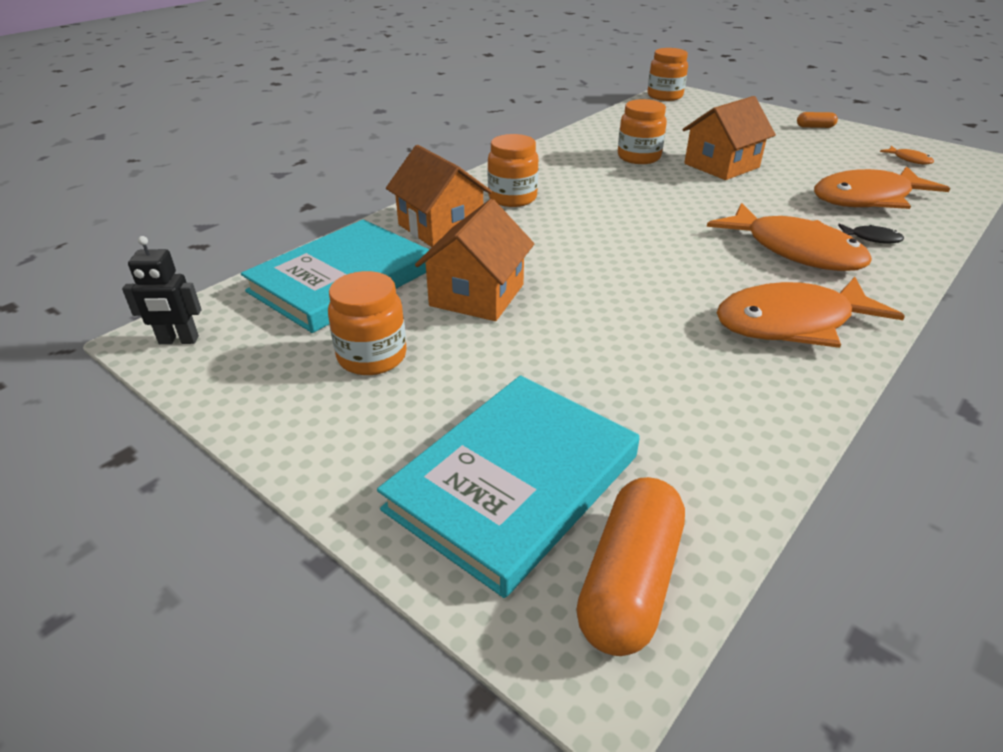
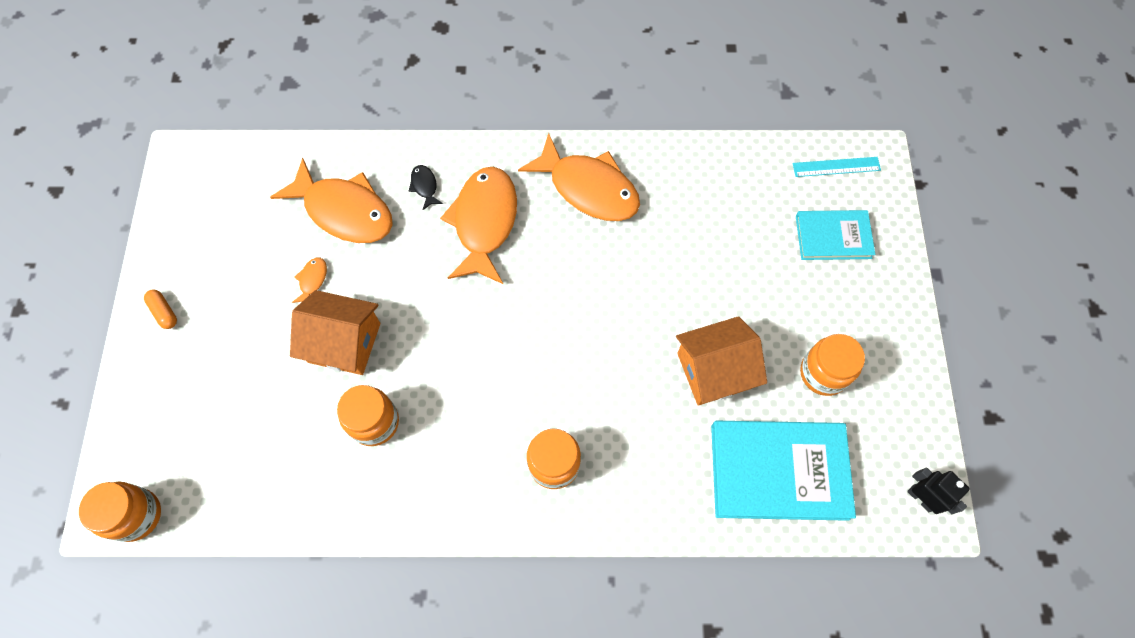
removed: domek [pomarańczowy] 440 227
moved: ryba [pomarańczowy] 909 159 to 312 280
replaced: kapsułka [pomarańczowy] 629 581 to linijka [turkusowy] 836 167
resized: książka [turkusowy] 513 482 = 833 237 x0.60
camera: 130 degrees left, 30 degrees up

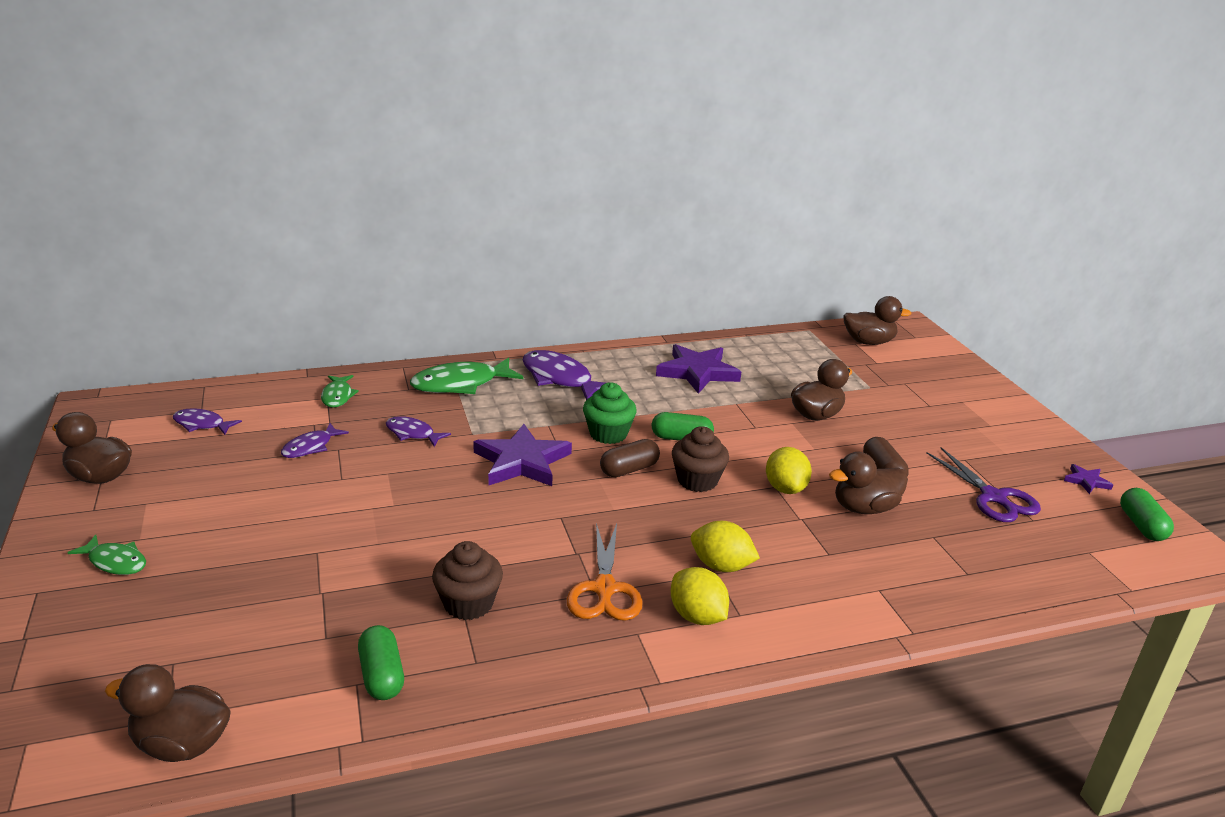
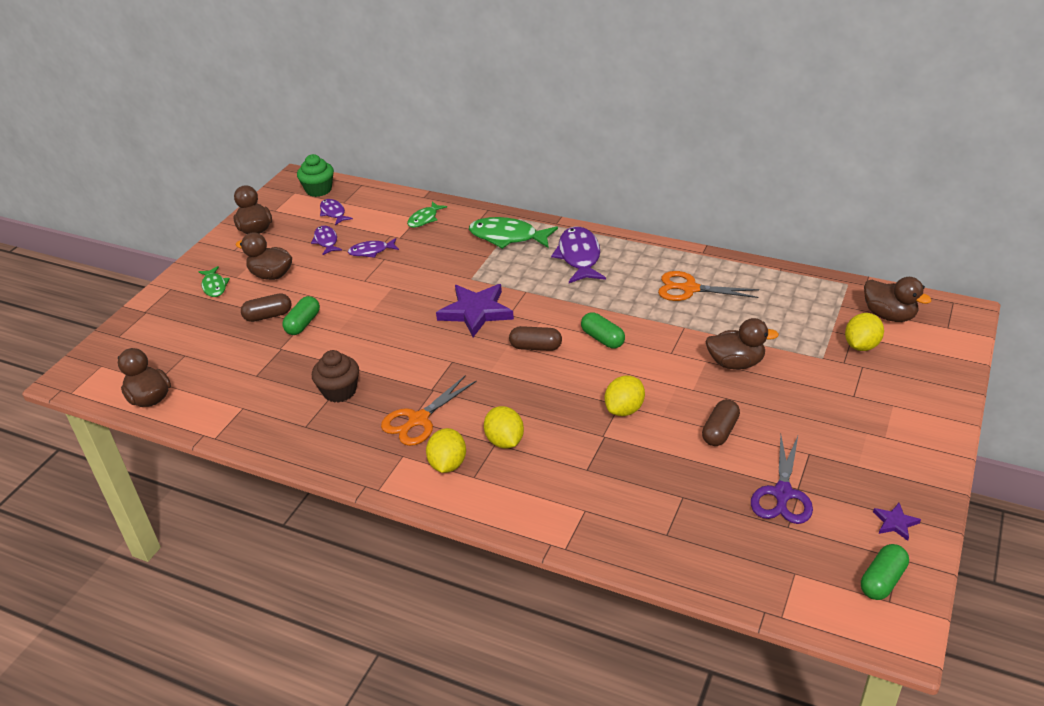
removed: muffinka [brązowy] 697 480
added: kapsułka [brązowy] 268 316; cytryna [żółty] 861 345
moved: kapsułka [zielony] 382 675 to 303 324; ryba [fioletowy] 412 433 to 326 241; muffinka [zielony] 608 434 to 318 190; kaczka [brązowy] 864 508 to 271 275
replaced: gwiazda [fioletowy] 697 372 to nożyczki [pomarańczowy] 690 289
camera: 45 degrees right, 10 degrees up

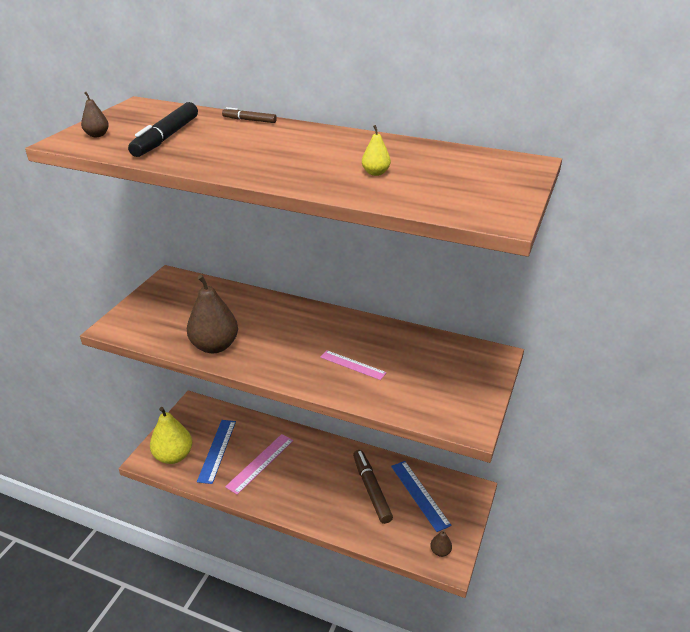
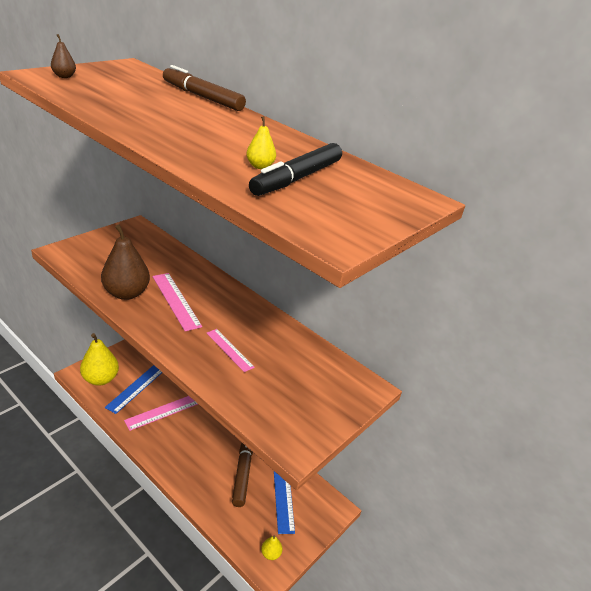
added: linijka [różowy] 176 300
moved: flamaster [czarny] 166 137 to 297 178
recoloured: gruszka [brązowy] 440 551 to gruszka [żółty] 270 553
resized: flamaster [brązowy] 249 120 = 202 97 x1.94
camera: 15 degrees right, 0 degrees up

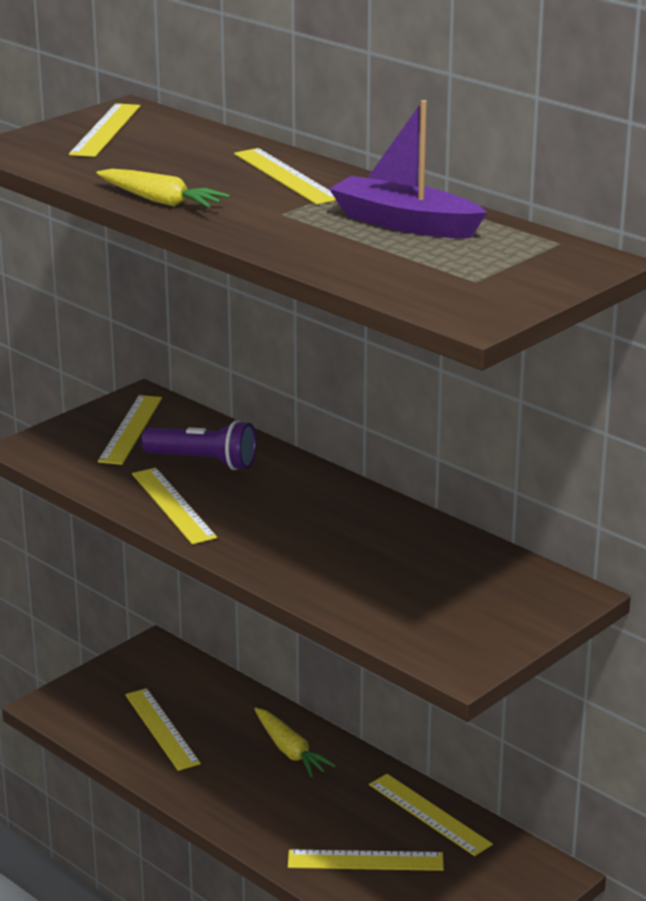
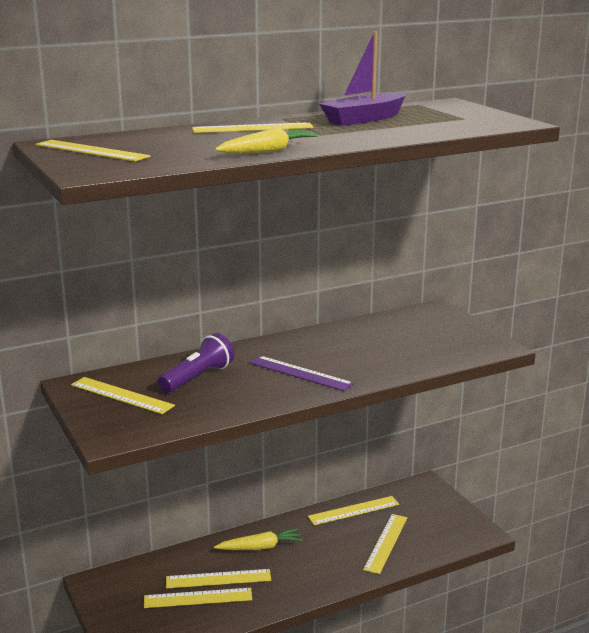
added: linijka [fioletowy] 300 373
moved: linijka [żółty] 173 505 to 218 579
camera: 70 degrees left, 5 degrees down

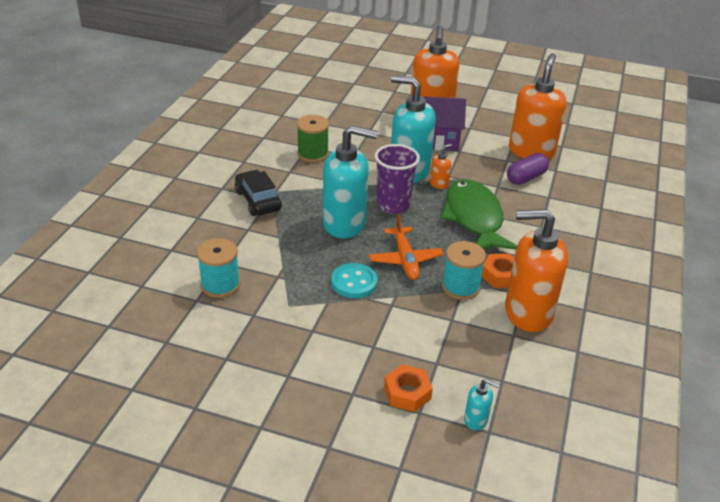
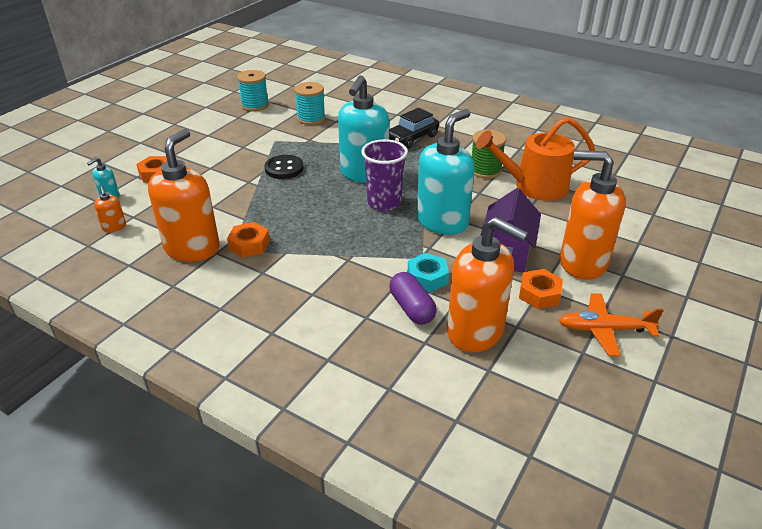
removed: ryba [zielony] 474 218
added: nakrętka [turkusowy] 427 277; konewka [pomarańczowy] 534 187; nakrętka [pomarańczowy] 539 294
moved: samolot [pomarańczowy] 405 259 to 605 330; dozownik mydła [pomarańczowy] 439 184 to 114 227; szpulka [turkusowy] 460 287 to 255 105
recoloured: guzik [turkusowy] 354 282 to guzik [czarny] 284 168
turned: samochód [czarny] 258 201 = 412 138 150 degrees clockwise
camera: 105 degrees right, 0 degrees up

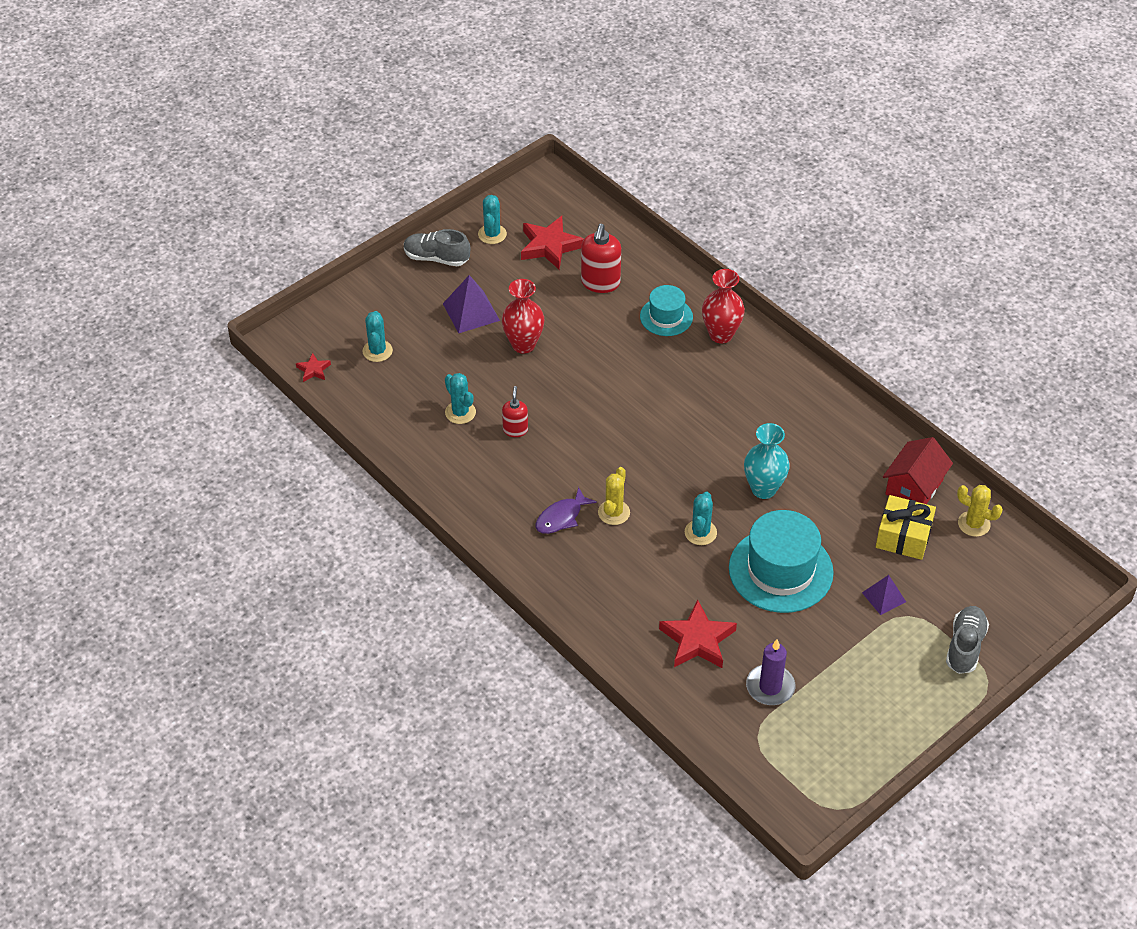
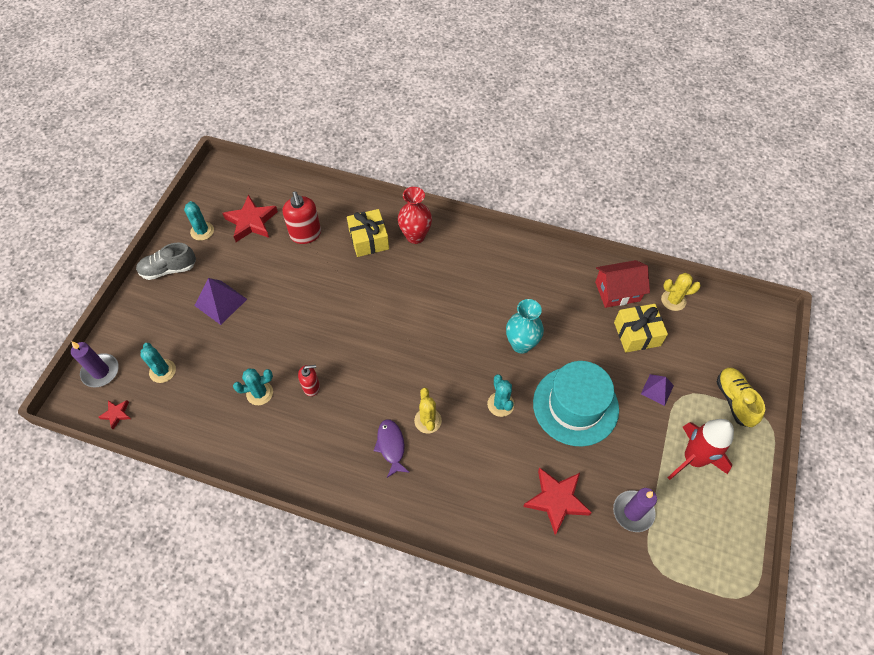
removed: wazon [czerwony] 523 344
added: świeca [fioletowy] 100 371; rakieta [czerwony] 693 459
replaced: kapelusz [turkusowy] 666 317 to prezent [żółty] 369 240
recoloured: but [szary] 965 646 to but [żółty] 734 400
turned: kaktus [turkusowy] 460 412 = 259 393 45 degrees counterclockwise; dozownik mydła [czerwony] 515 430 = 311 387 105 degrees clockwise; ryba [fioletowy] 561 517 = 391 446 150 degrees clockwise; domek [czerwony] 914 487 = 617 291 75 degrees clockwise
camera: 30 degrees left, 10 degrees up

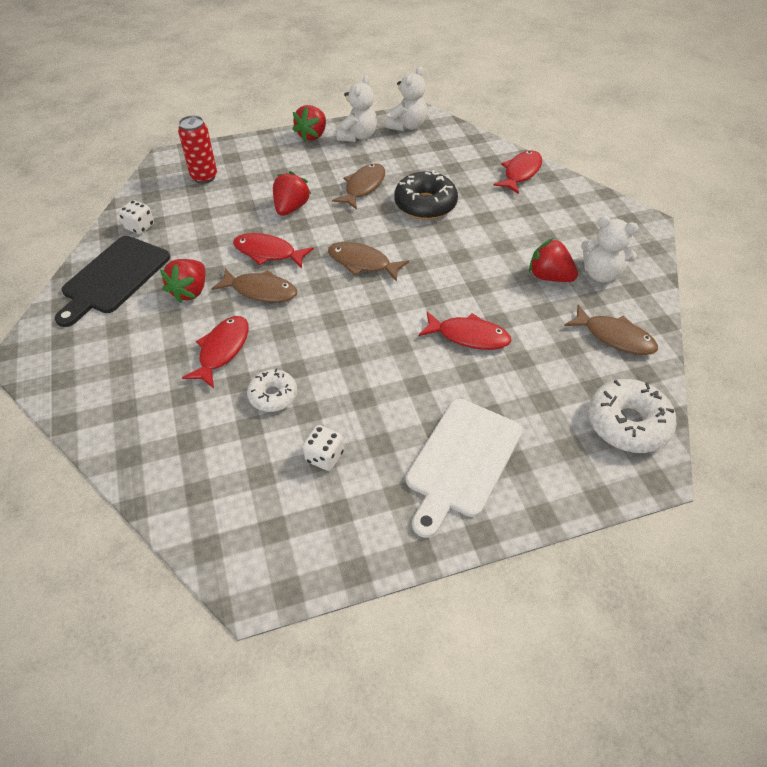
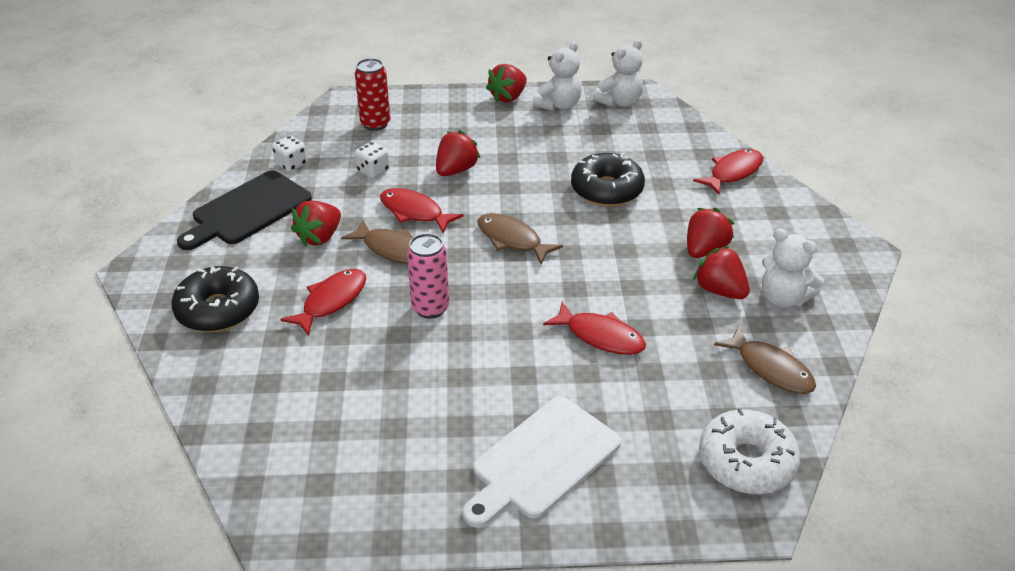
removed: donut [biały] 273 395; ryba [brązowy] 363 187
added: donut [czarny] 218 309; puszka [różowy] 430 308; truskawka [czerwony] 704 250
moved: kostka do gry [biały] 324 456 to 373 171
camera: 15 degrees right, 10 degrees down

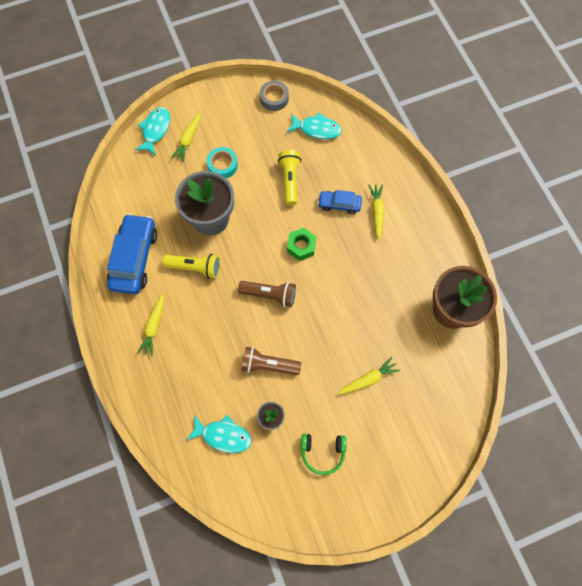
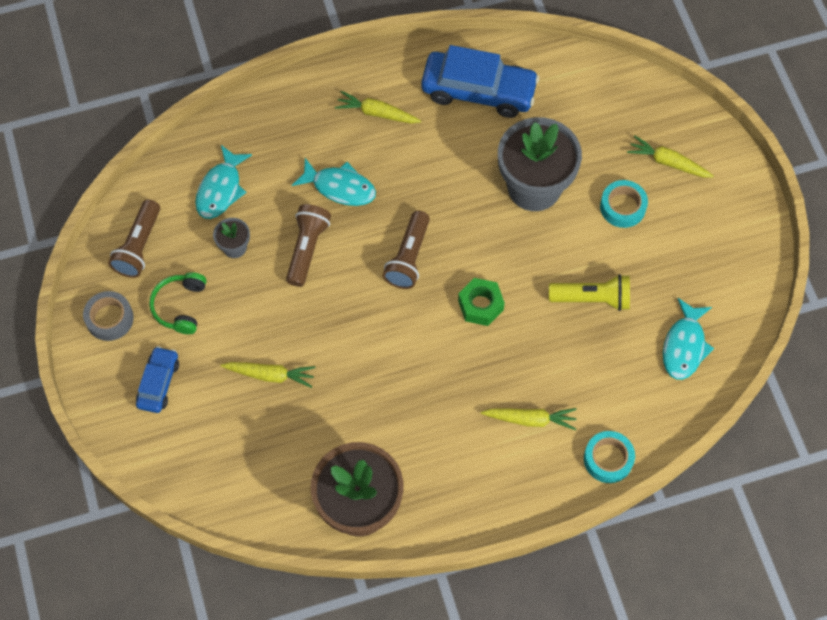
removed: latarka [żółty] 195 268
added: latarka [brązowy] 139 246; taśma klejąca [turkusowy] 608 459
moved: ryba [turkusowy] 155 130 to 340 187; taśma klejąca [szary] 274 98 to 109 319; samochód [niebieski] 339 204 to 158 383
turned: marchewka [żółty] 368 379 = 270 375 60 degrees counterclockwise
camera: 95 degrees right, 5 degrees down

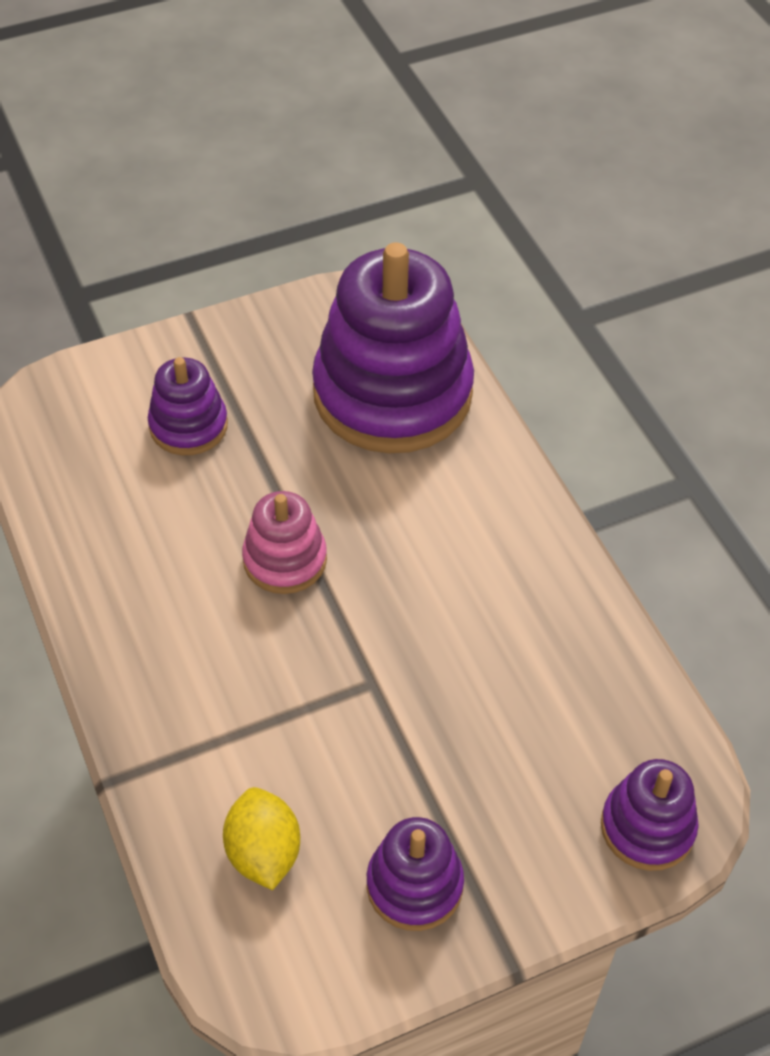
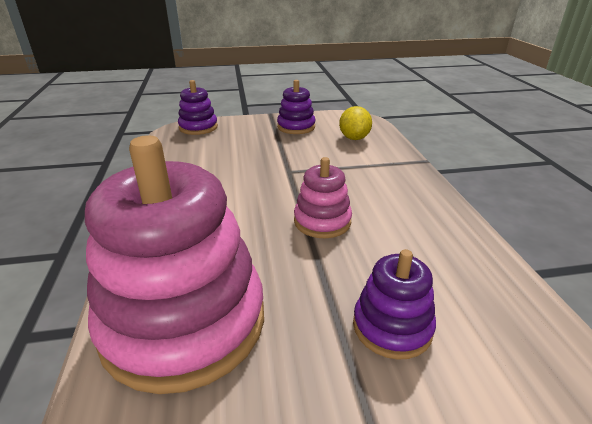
recoloured: zabawka nakładanka [fioletowy] 392 393 to zabawka nakładanka [różowy] 184 322
camera: 165 degrees left, 20 degrees down

